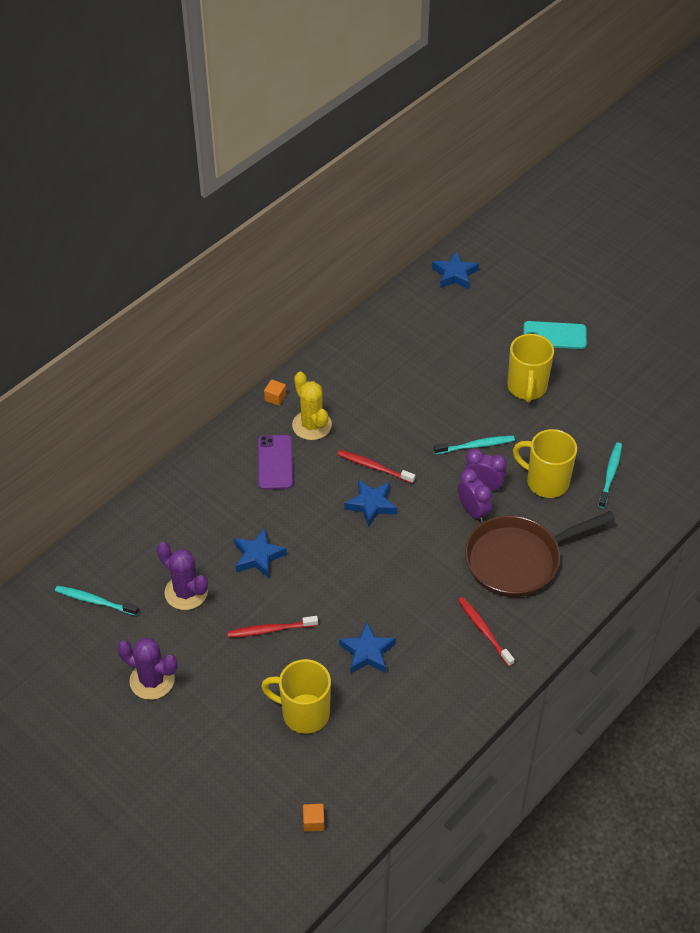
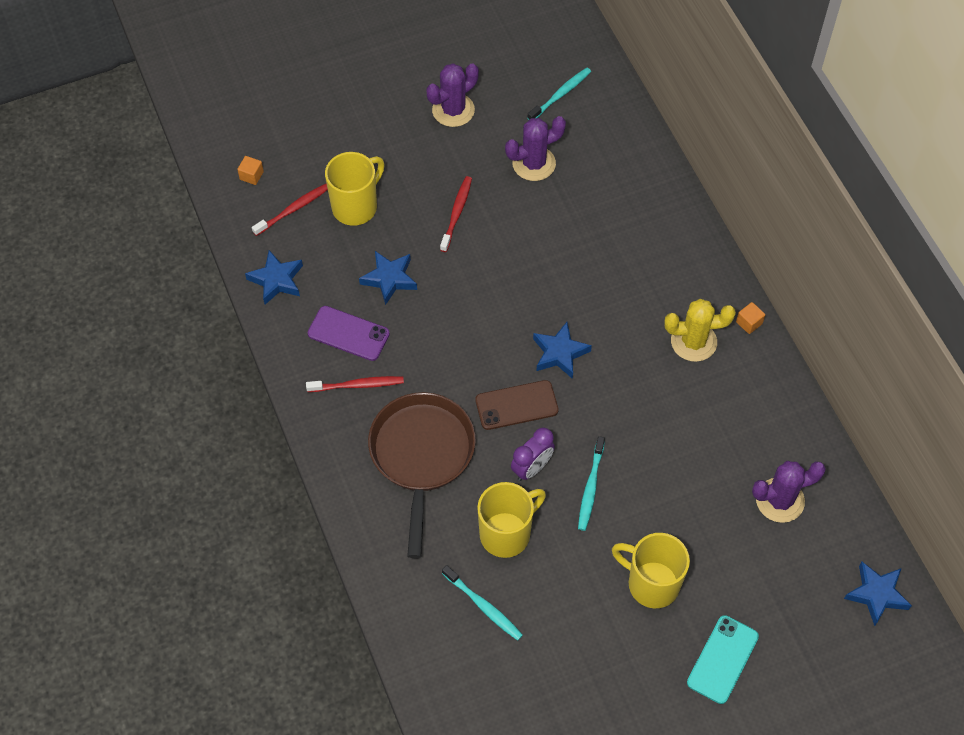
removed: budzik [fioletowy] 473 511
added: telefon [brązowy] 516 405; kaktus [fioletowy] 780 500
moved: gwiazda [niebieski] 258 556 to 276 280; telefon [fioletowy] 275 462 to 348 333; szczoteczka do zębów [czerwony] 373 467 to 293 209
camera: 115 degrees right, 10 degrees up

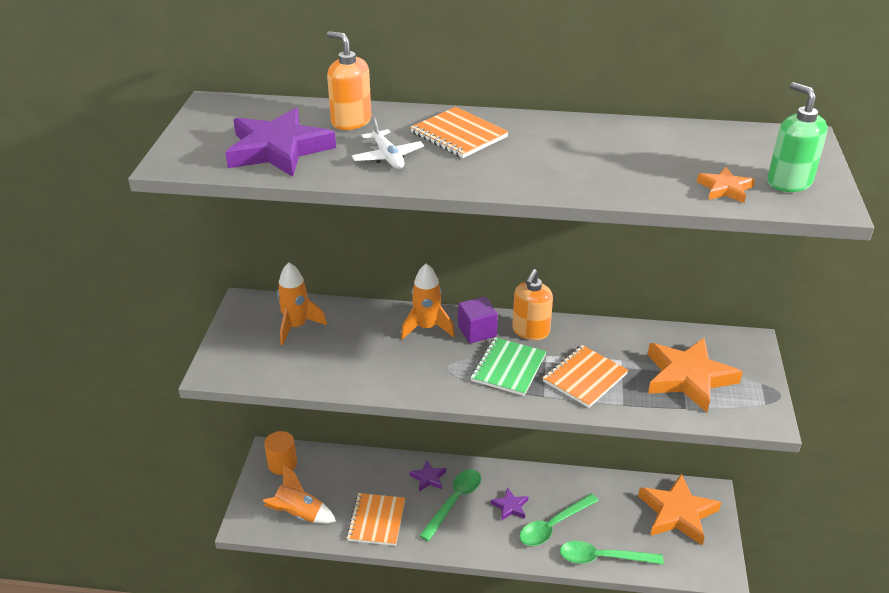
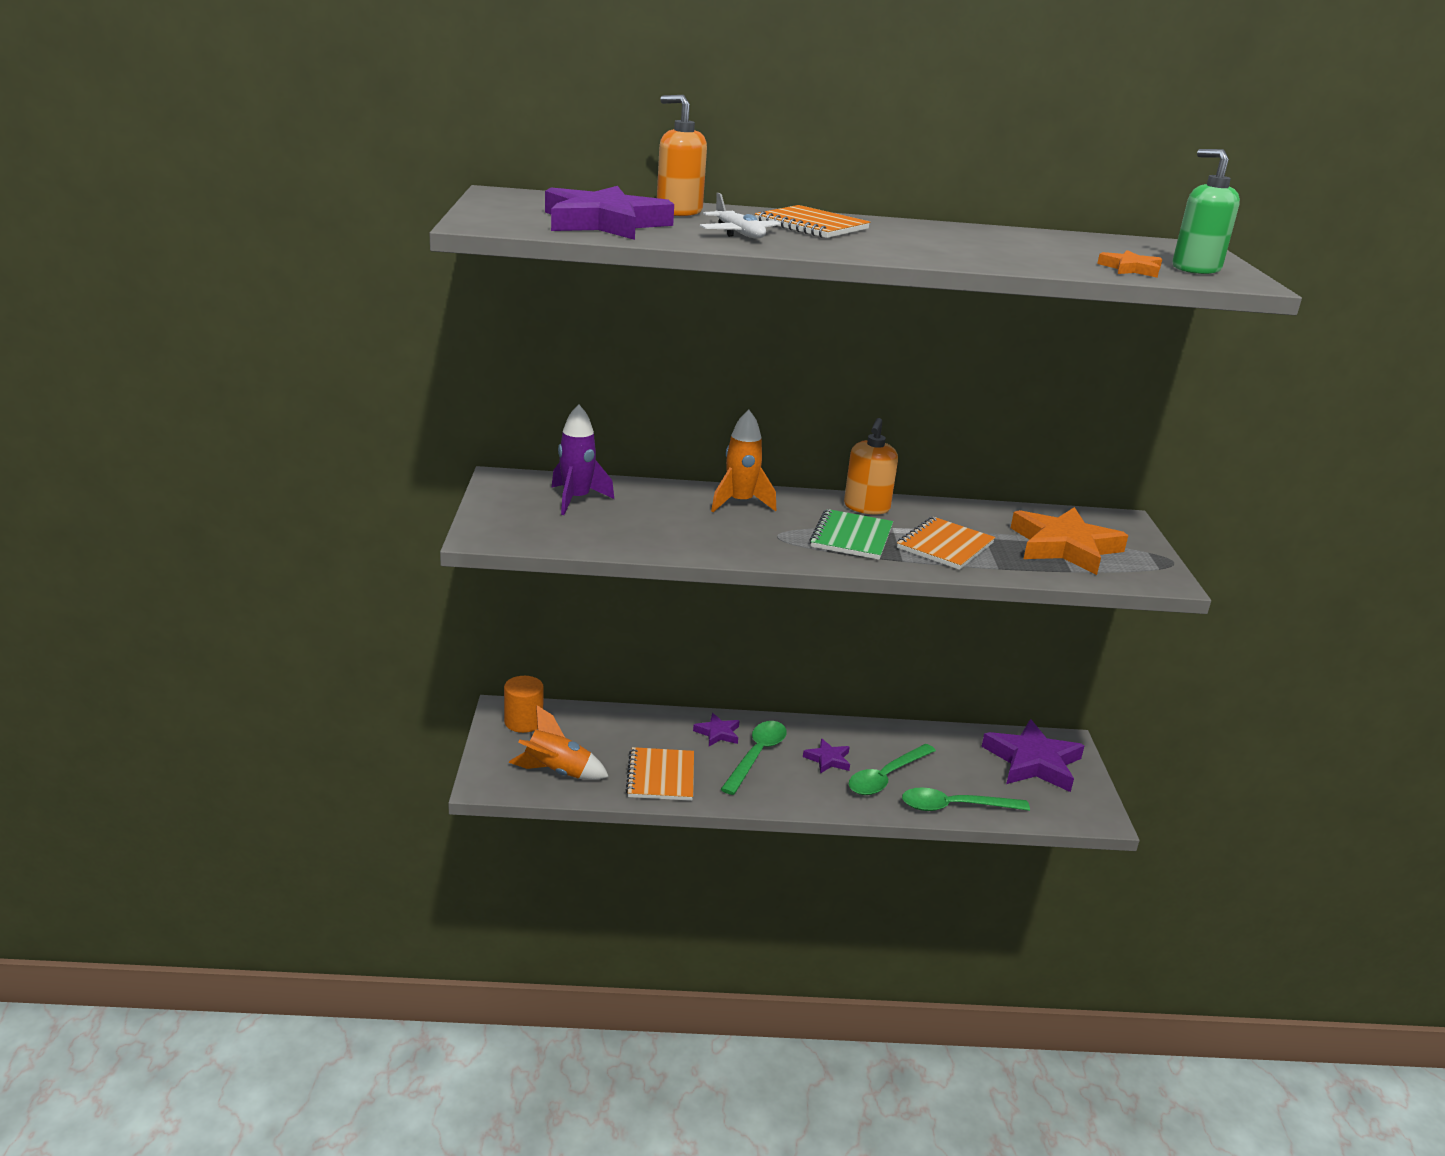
removed: sześcian [fioletowy] 477 331
recoloured: rakieta [pomarańczowy] 296 326 to rakieta [fioletowy] 576 500; gwiazda [pomarańczowy] 677 513 to gwiazda [fioletowy] 1032 762
camera: 10 degrees left, 10 degrees down

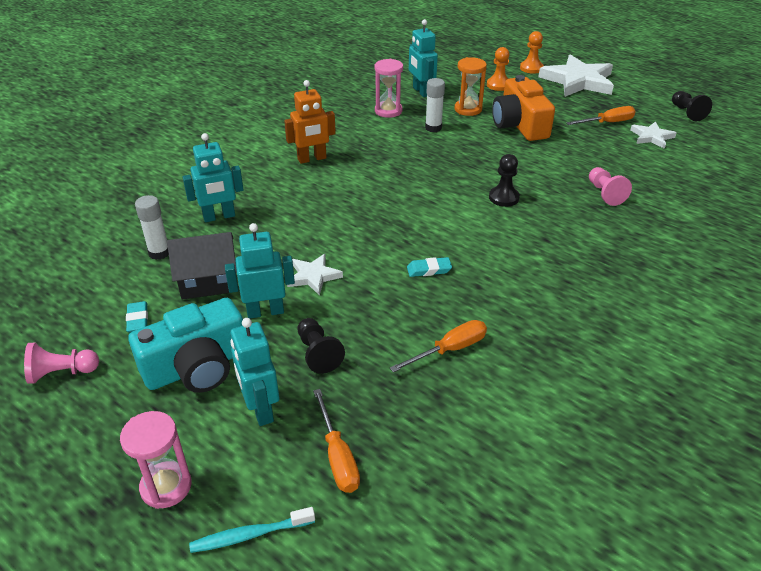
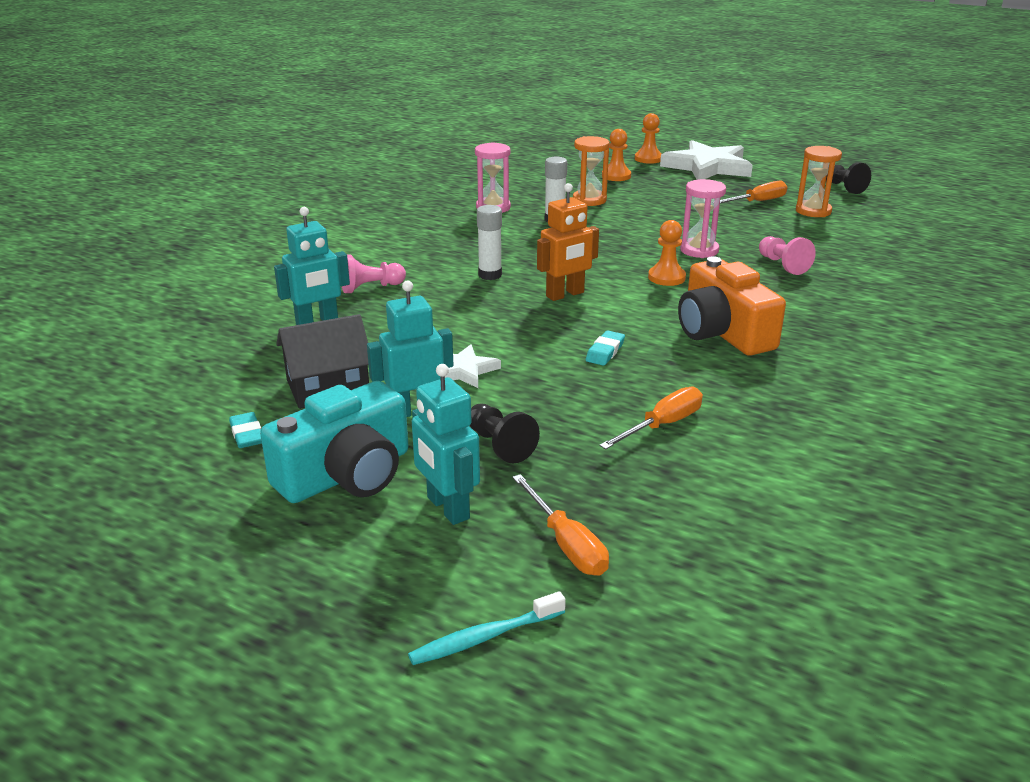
removed: robot [turkusowy] 421 91
moved: pionek [różowy] 62 373 to 370 288; klepsydra [różowy] 166 486 to 699 250; klej w sztyfcie [biały] 159 253 to 490 275; robot [pomarańczowy] 312 159 to 565 294; aparat fotograficzny [pomarańczowy] 519 125 to 722 332
replaced: gwiazda [biały] 651 137 to klepsydra [pomarańczowy] 813 211
recoloured: pionek [czarny] 504 198 to pionek [pomarańczowy] 666 277
turned: gumka do mazania [turkusowy] 429 270 = 605 352 45 degrees counterclockwise
camera: 10 degrees left, 10 degrees down

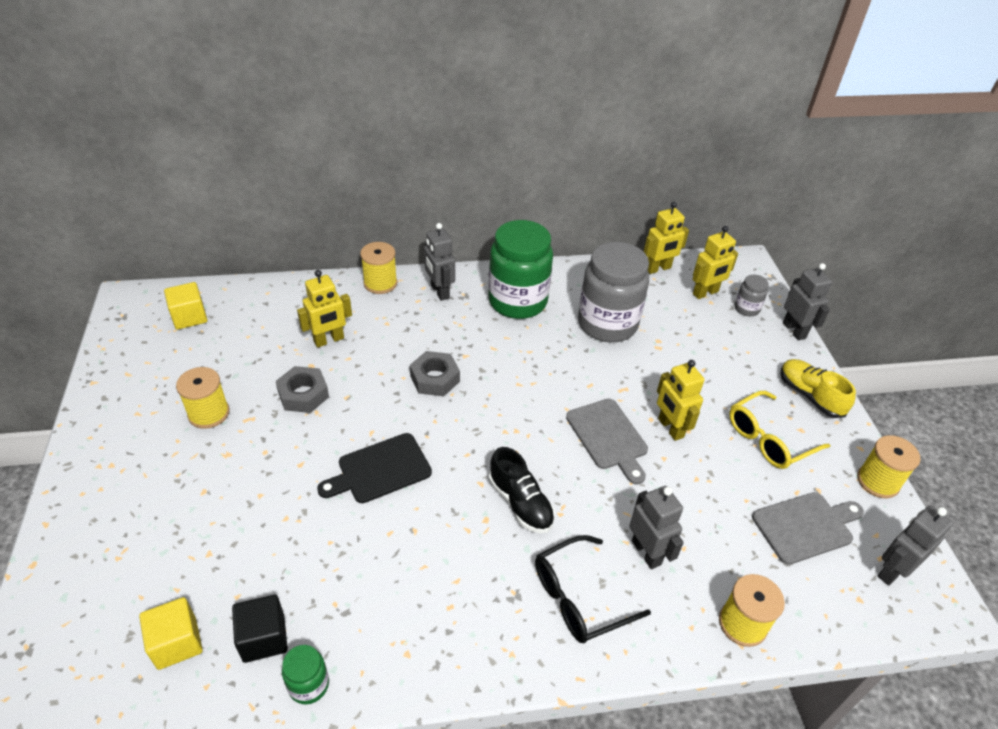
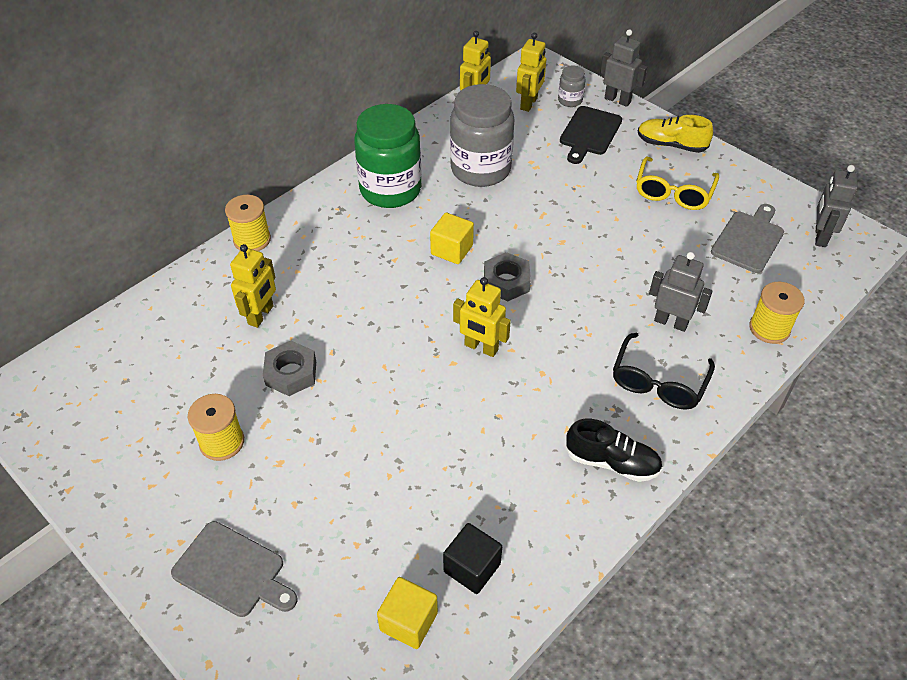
removed: słoik [zielony] 309 685; robot [szary] 439 291; szpulka [żółty] 878 481
moved: sześcian [żółty] 189 317 to 452 250; deska do krojenia [czarny] 380 470 to 589 133; nakrętka [szary] 435 378 to 506 282; but [czarny] 520 503 to 612 462; deska do krojenia [szary] 608 437 to 233 571; robot [żółty] 670 428 to 481 348
camera: 35 degrees left, 5 degrees up

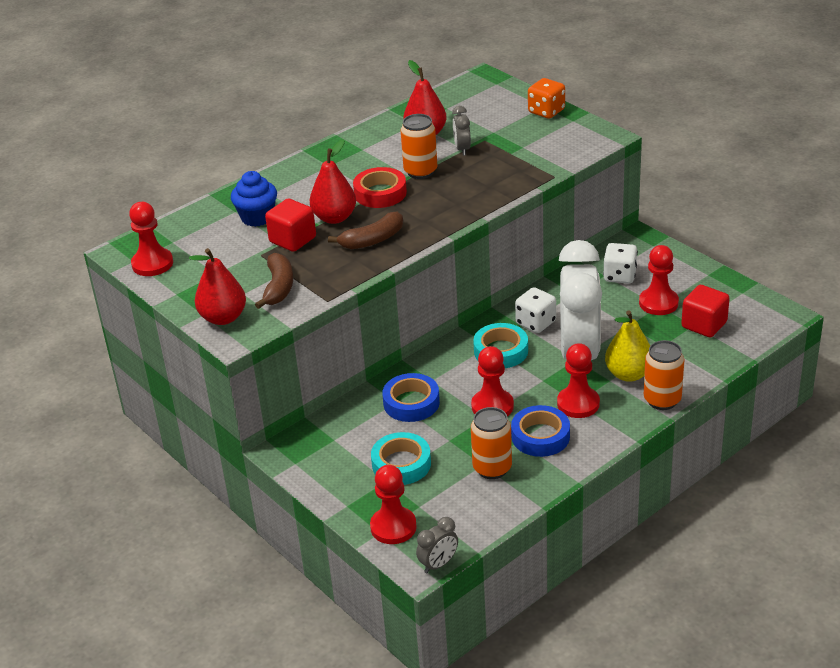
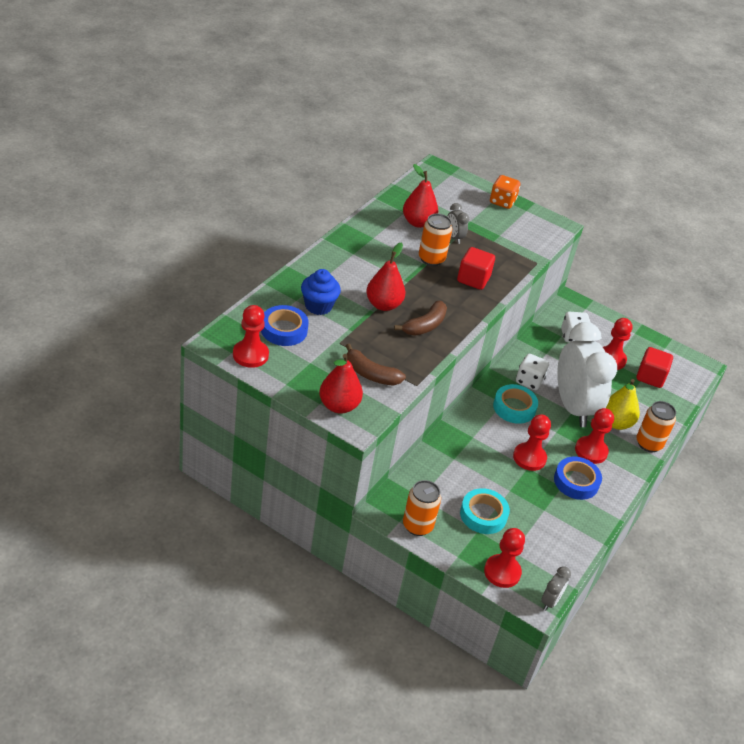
removed: taśma klejąca [czerwony] 380 193
moved: sześcian [czerwony] 293 240 to 473 279; taśma klejąca [niebieski] 411 403 to 284 330; puszka [pomarańczowy] 492 468 to 417 526
turned: banan [brązowy] 278 287 = 370 374 135 degrees clockwise
camera: 25 degrees left, 5 degrees up

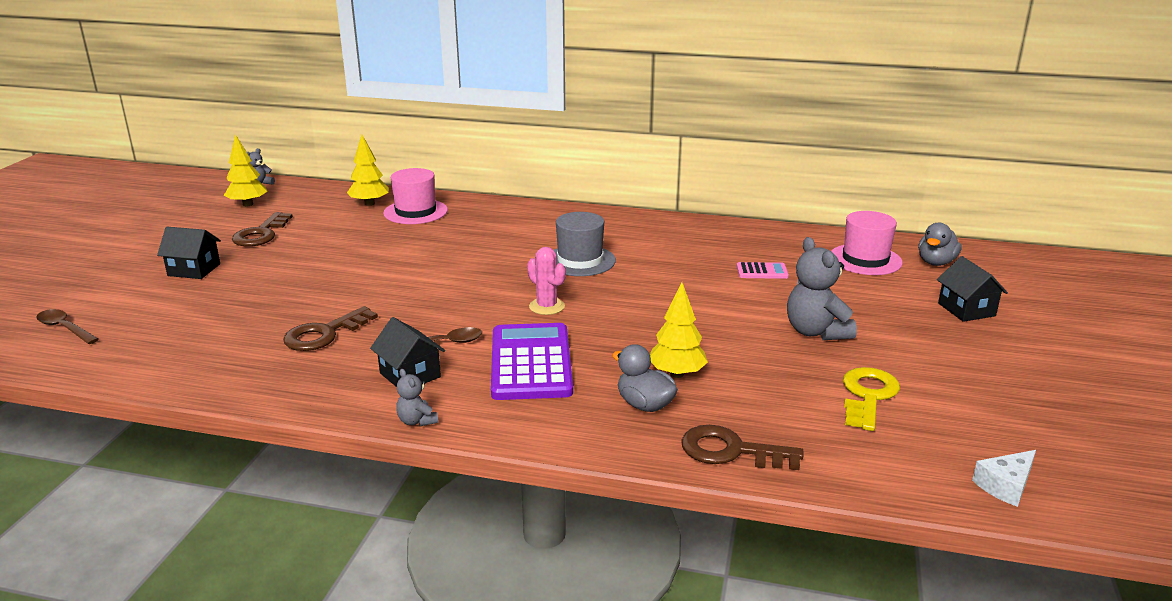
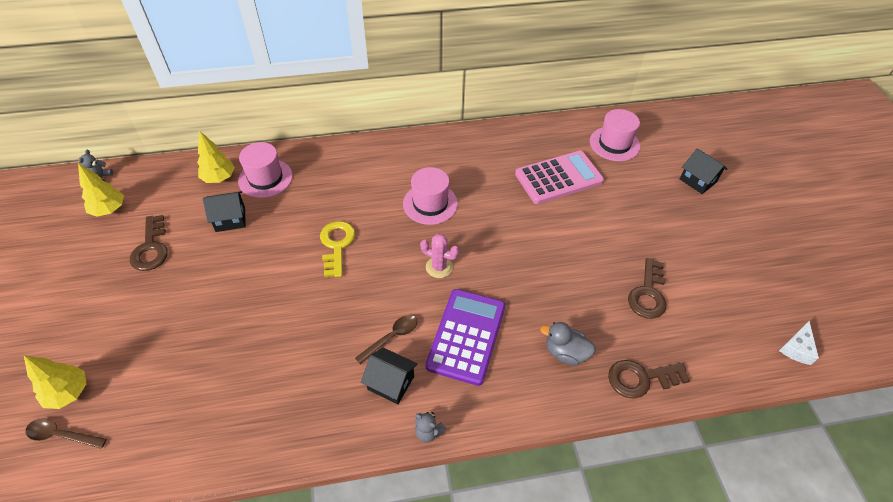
removed: miś [szary] 816 332; kaczka [szary] 936 262
moved: domek [czarny] 194 270 to 230 219; klucz [brązowy] 324 334 to 648 294; drzewko [żółty] 677 374 to 68 393; klucz [żółty] 868 396 to 337 245
recoloured: kapelusz [szary] 580 260 to kapelusz [różowy] 430 204
turned: kalkulator [fioletowy] 531 363 = 466 336 45 degrees clockwise
resized: kalkulator [różowy] 762 271 = 558 178 x2.22
camera: 25 degrees left, 25 degrees up

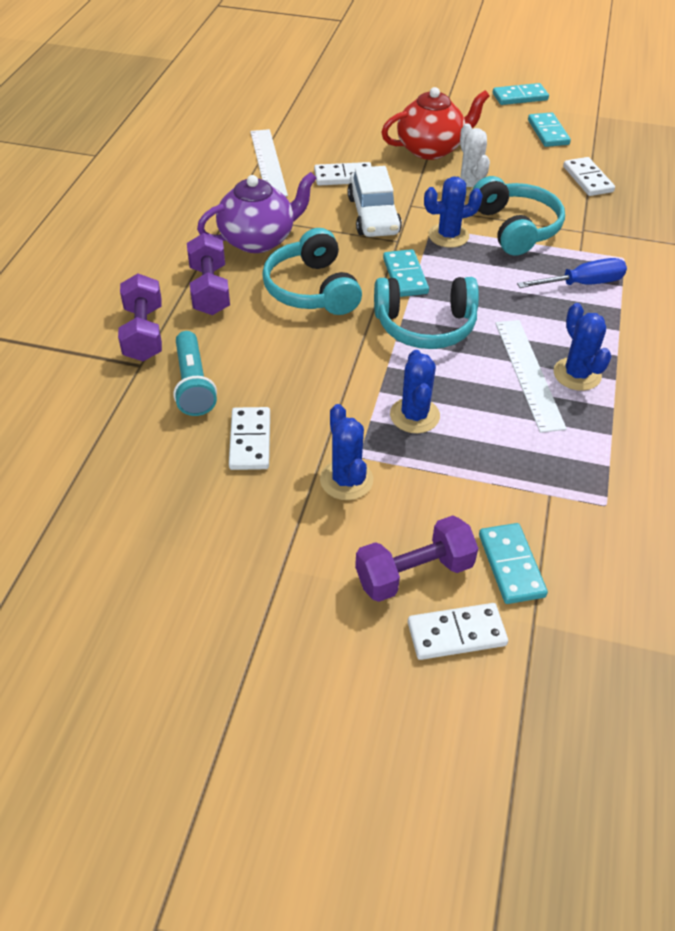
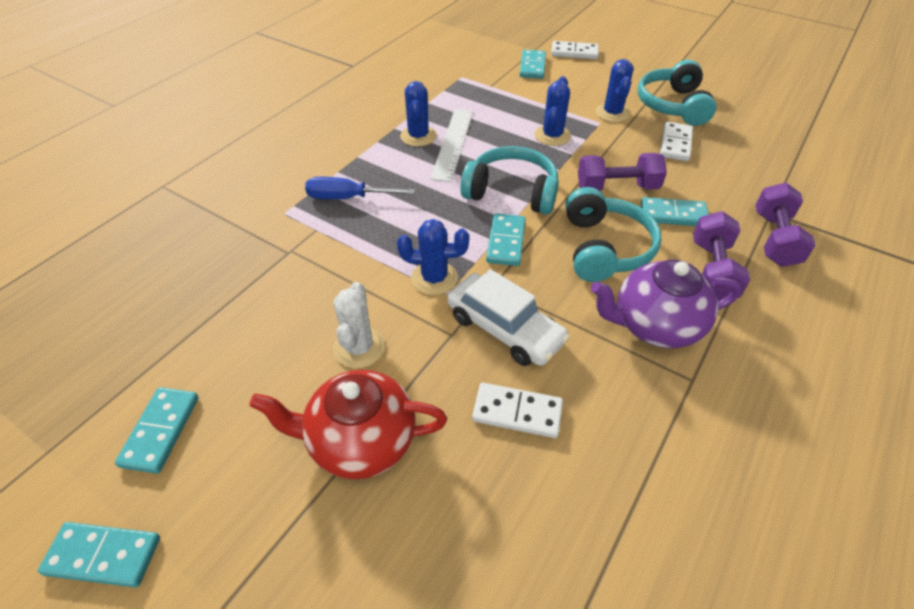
removed: latarka [turkusowy] 193 384; linijka [biały] 268 163; kostka domina [biały] 588 179
added: kostka domina [turkusowy] 673 215
moved: hantel [fioletowy] 414 573 to 617 188; słuchawki [turkusowy] 516 228 to 672 105
turned: samochód [biały] 373 215 = 505 329 120 degrees clockwise
camera: 160 degrees left, 0 degrees up

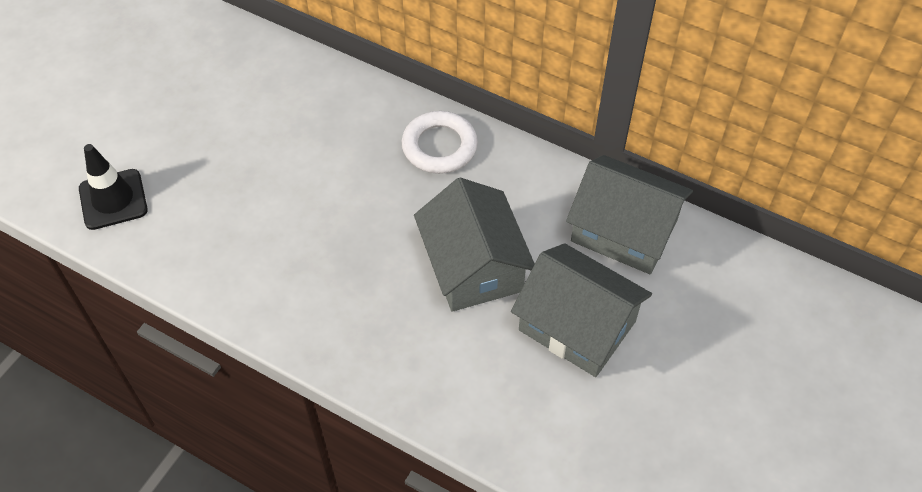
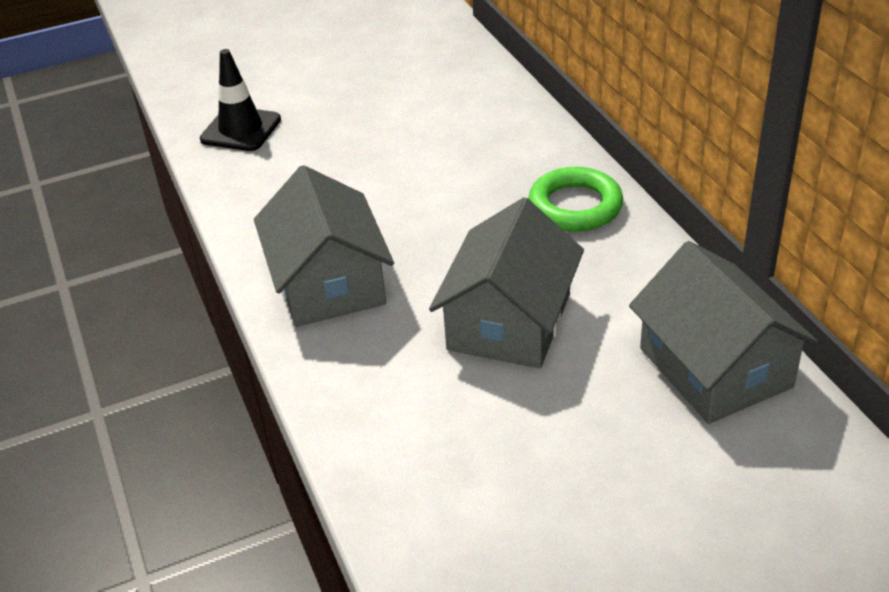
moved: domek [szary] 577 326 to 328 282
recoloured: pierścień [biały] 439 146 to pierścień [zielony] 575 206
camera: 40 degrees right, 15 degrees down

